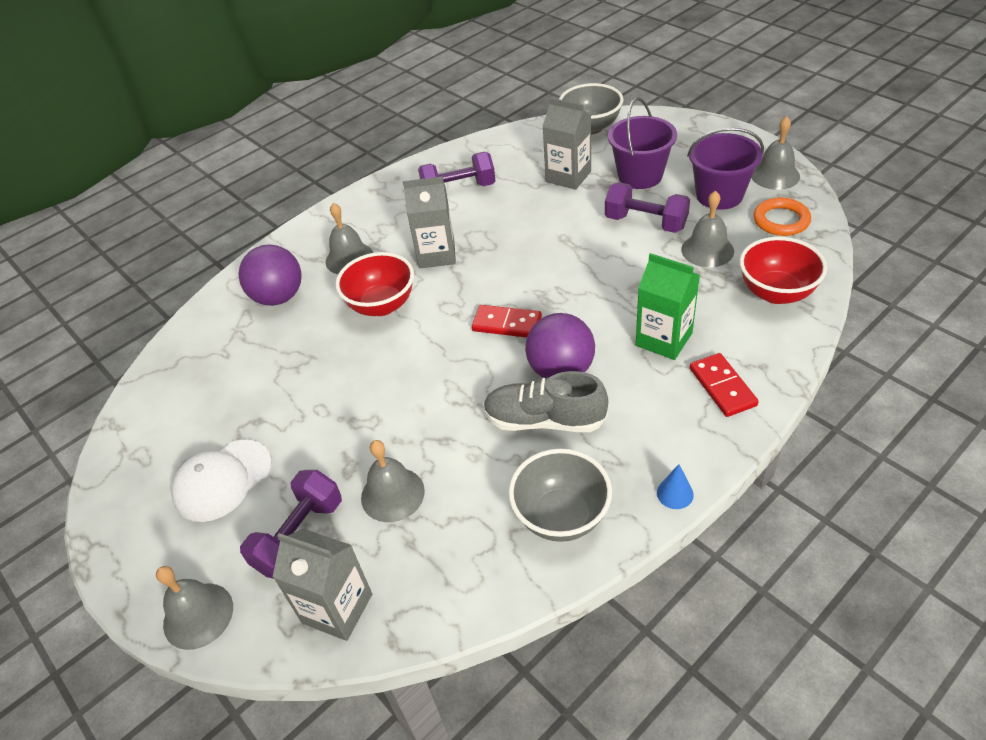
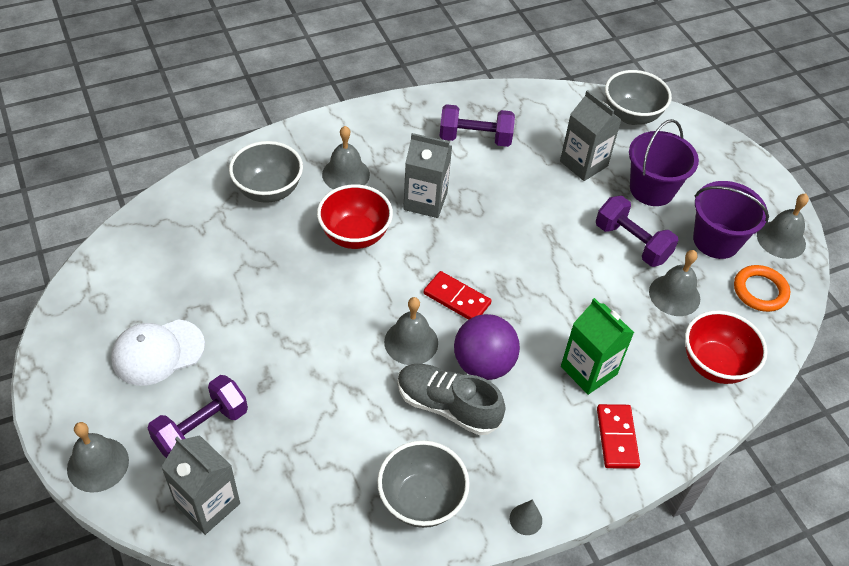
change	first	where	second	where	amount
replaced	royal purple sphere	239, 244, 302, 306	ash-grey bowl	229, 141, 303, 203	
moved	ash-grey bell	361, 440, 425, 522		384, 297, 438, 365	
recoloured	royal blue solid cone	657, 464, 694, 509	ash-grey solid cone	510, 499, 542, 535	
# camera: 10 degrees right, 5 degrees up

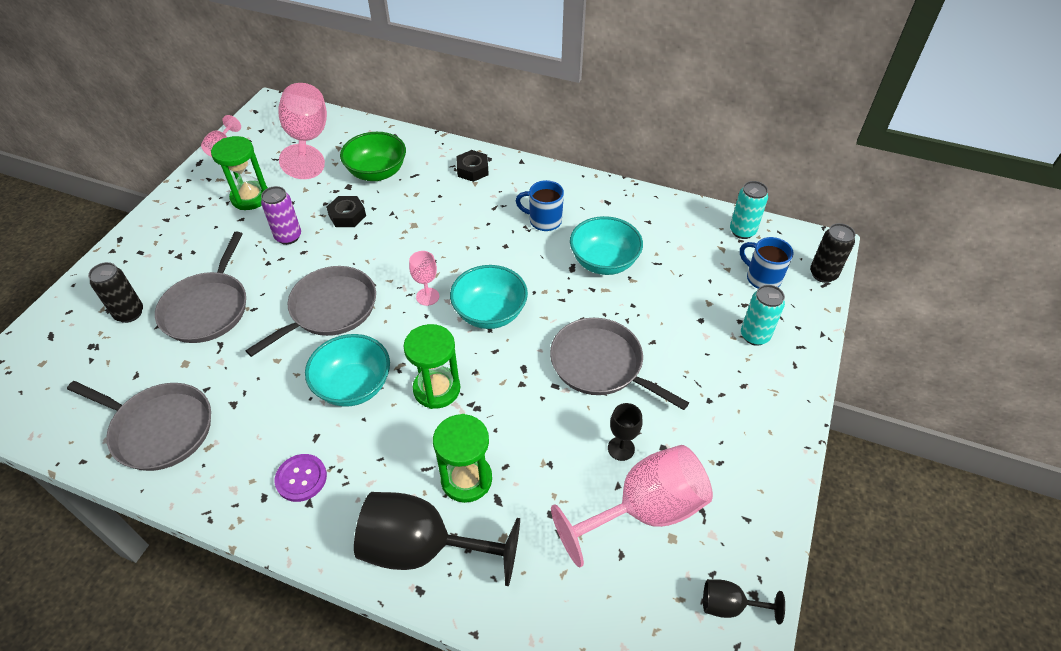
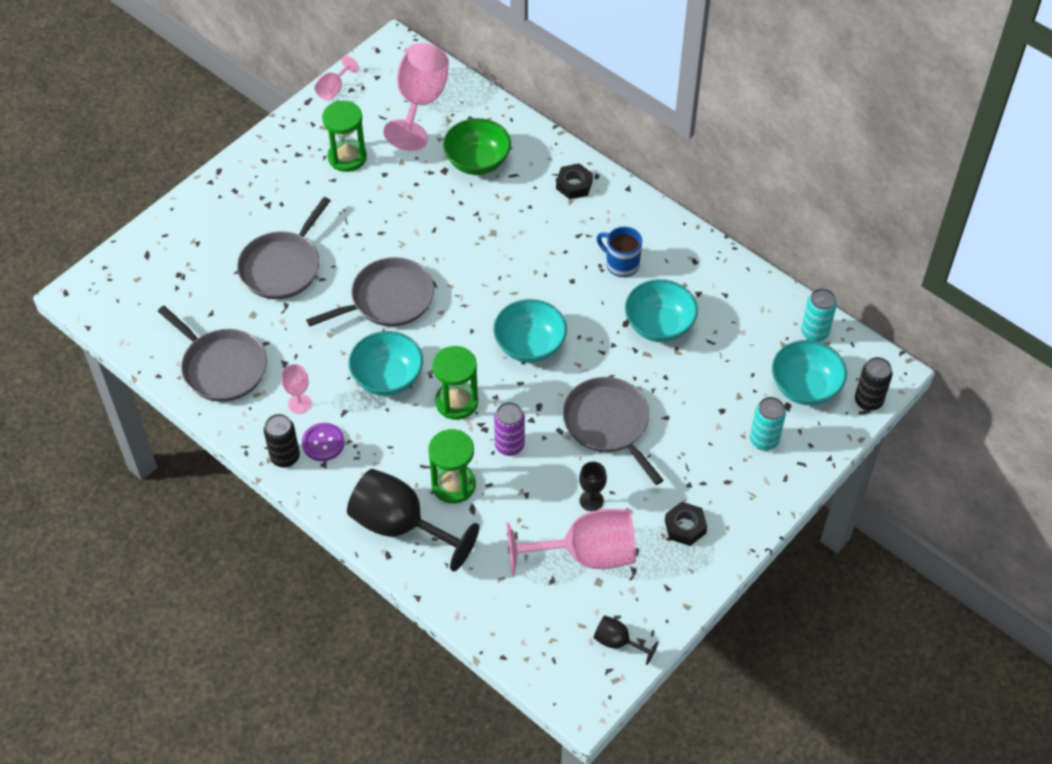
change	first	where	second	where	amount
moved	black soda can	88, 262, 143, 323		264, 414, 300, 468	
moved	rosy chalice	409, 251, 439, 306		282, 364, 311, 414	
moved	royal purple soda can	261, 186, 301, 245		494, 402, 525, 456	
moved	black hexagon nut	326, 196, 366, 227		665, 502, 707, 546	
replaced	royal blue tea mug	740, 237, 793, 288	aqua bowl	772, 340, 847, 405	
# camera: 20 degrees right, 5 degrees up

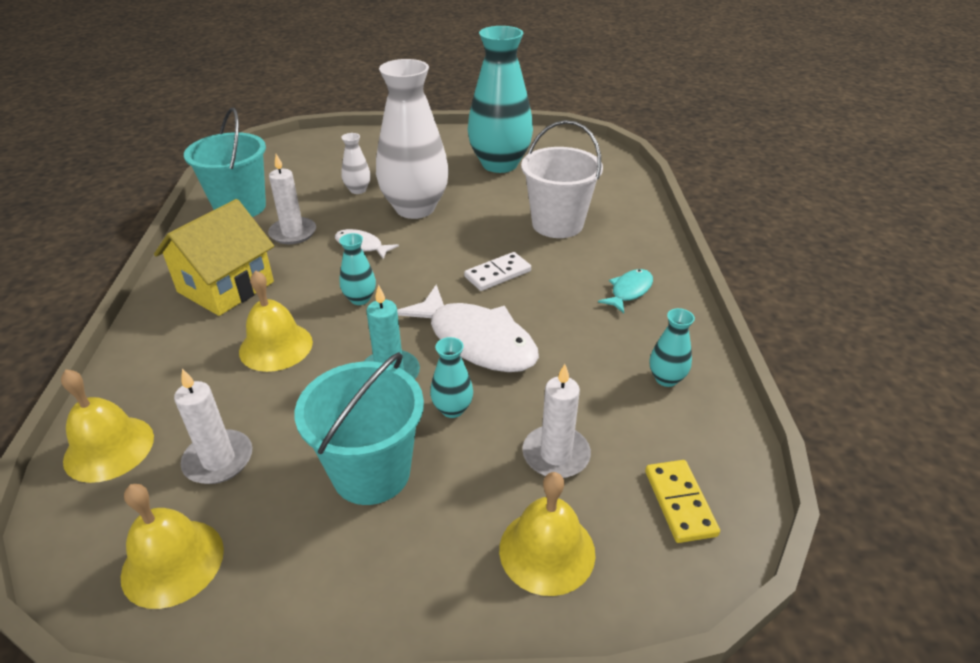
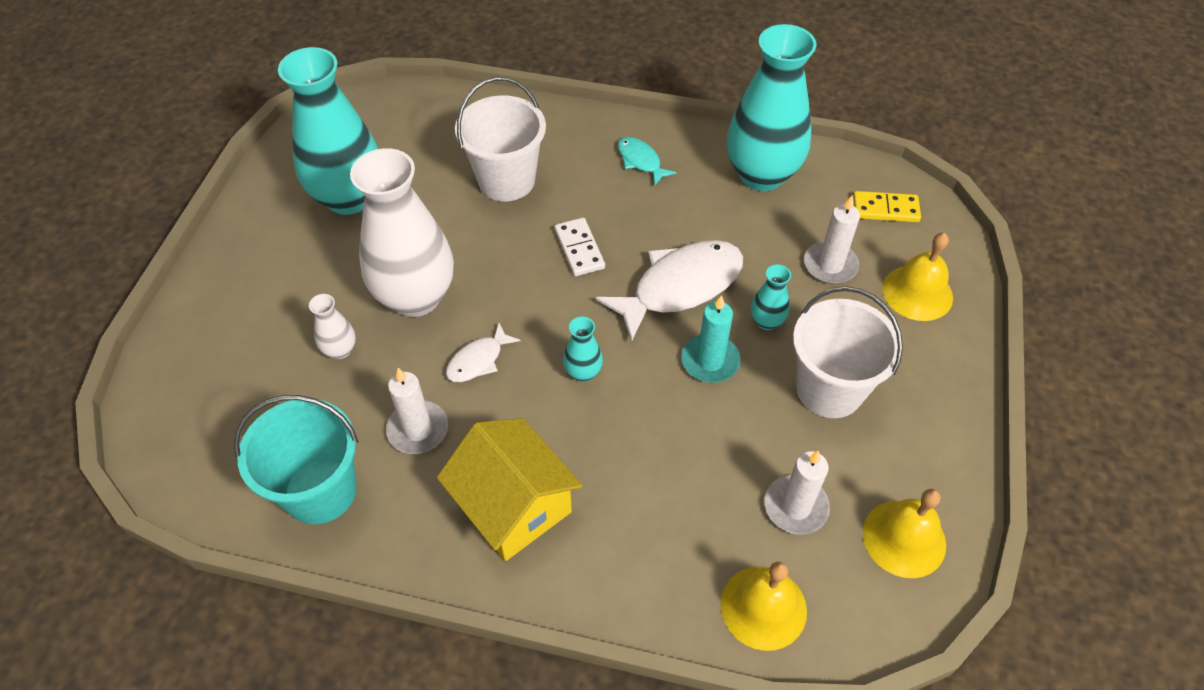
change	first	where	second	where	amount
resized	aqua vase	650, 308, 695, 387		727, 24, 816, 191	x2.37
recoloured	aqua pail	295, 352, 424, 505	pure white pail	793, 286, 903, 418	
removed	golden bell	239, 270, 313, 372			
# camera: 75 degrees left, 15 degrees up

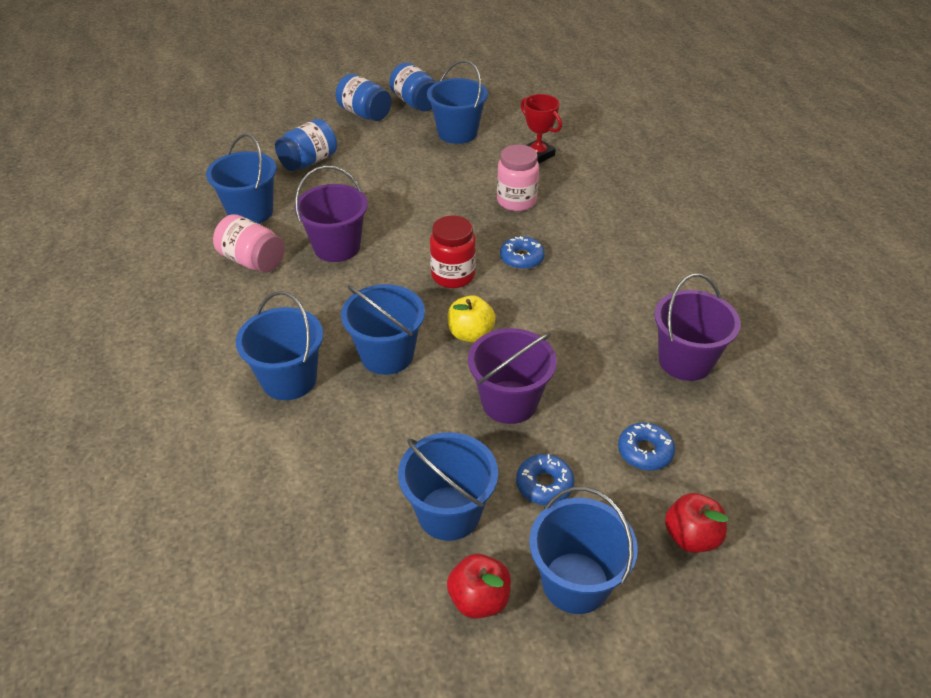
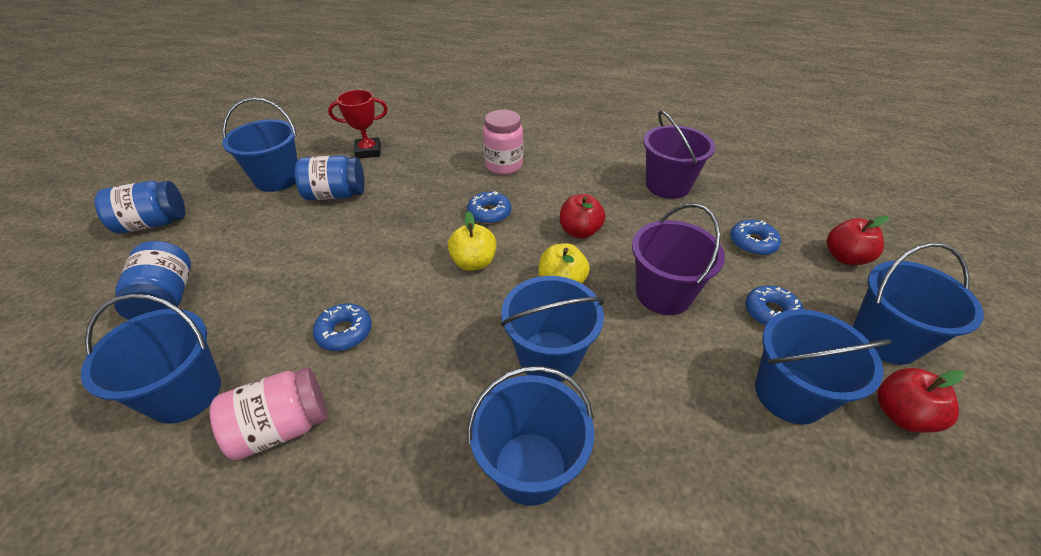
change	first	where	second	where	amount
moved	royal blue jam jar	389, 62, 436, 112		295, 155, 365, 200	
replaced	royal purple pail	295, 166, 368, 262	royal blue glazed donut	313, 303, 372, 351	
replaced	crimson jam jar	430, 215, 476, 288	golden apple fruit	448, 211, 496, 271	
moved	rosy jam jar	497, 145, 539, 211		483, 109, 523, 175	
added			crimson apple fruit	560, 194, 606, 239	
# camera: 60 degrees left, 0 degrees up

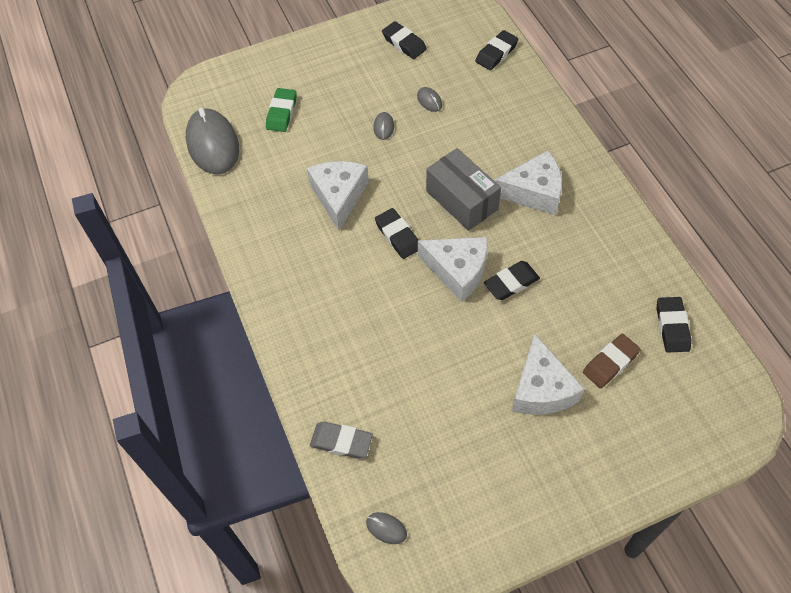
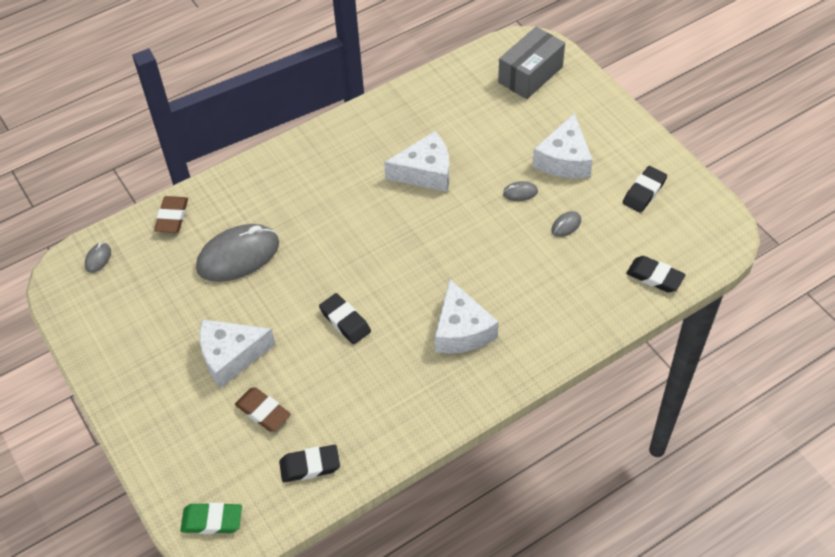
change	first	where	second	where	amount
recoloured	ash-grey pencil eraser	310, 422, 373, 459	brown pencil eraser	154, 196, 188, 233	
moved	green pencil eraser	266, 88, 297, 132		180, 502, 242, 534	
moved	ash-grey PC mouse	186, 107, 239, 174		196, 224, 279, 282	
moved	ash-grey package	426, 148, 501, 231		498, 27, 565, 99	
moved	pure white cheese	418, 237, 488, 302		532, 113, 593, 179	
removed	black pencil eraser	375, 208, 418, 259			
# camera: 80 degrees right, 5 degrees down

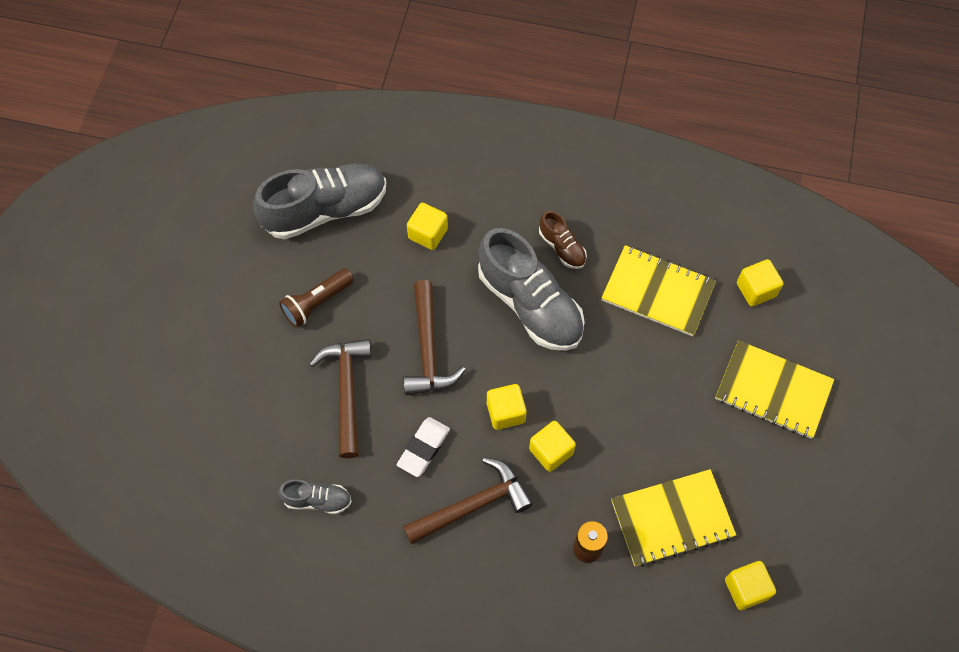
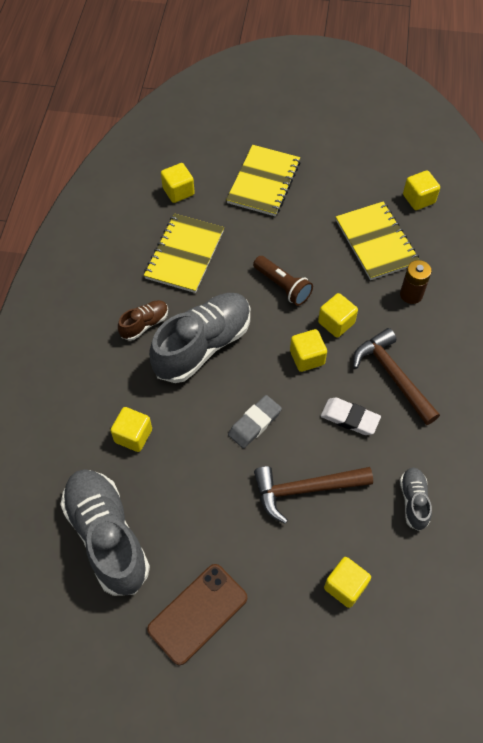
change	first	where	second	where	amount
added			brown phone	147, 564, 248, 665	
replaced	brown hammer	404, 280, 466, 395	ash-grey pencil eraser	228, 395, 282, 449	
moved	brown torch	279, 268, 354, 328		253, 256, 313, 306	
added			golden block	324, 557, 371, 608	
# camera: 95 degrees left, 5 degrees down

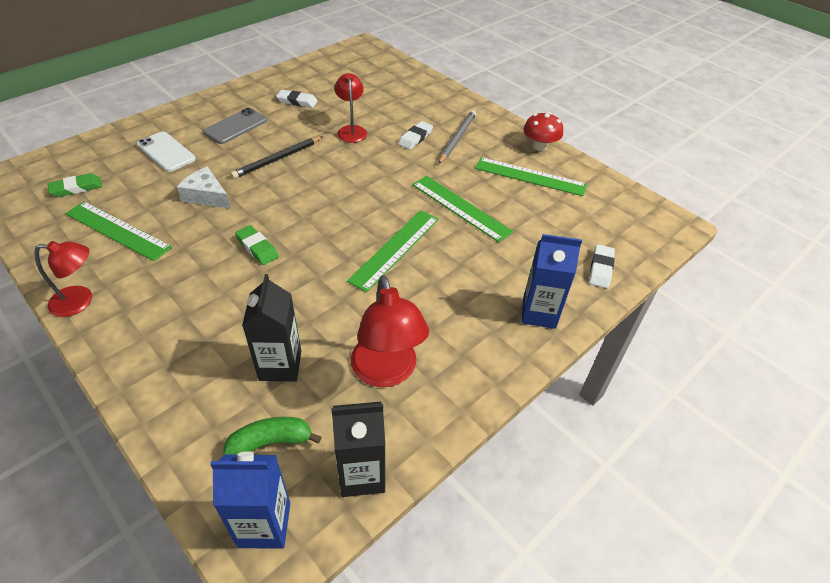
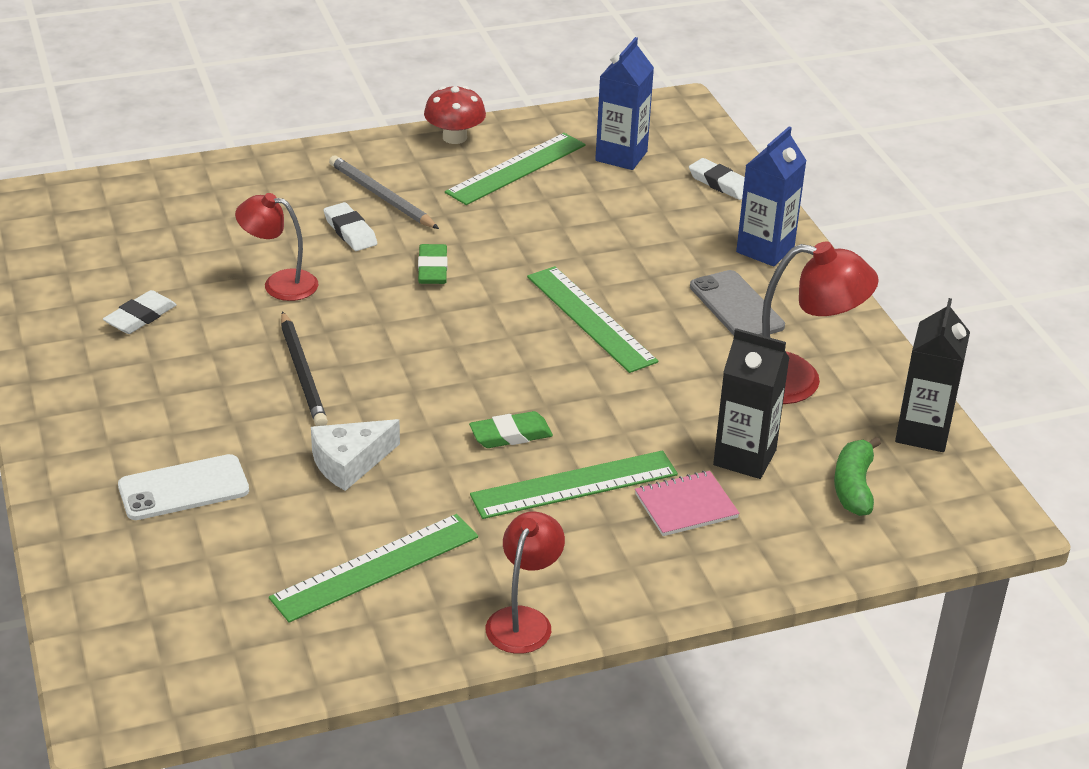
change	first	where	second	where	amount
moved	green pencil eraser	48, 173, 102, 197		418, 244, 447, 284	
moved	green straightedge	412, 176, 513, 242		470, 451, 678, 519	
moved	royal blue juice carton	210, 451, 290, 548		595, 37, 654, 170	
added			rosy exercise book	635, 471, 740, 536	
moved	ash-grey phone	203, 108, 267, 144		690, 270, 785, 335	
# camera: 65 degrees left, 10 degrees down

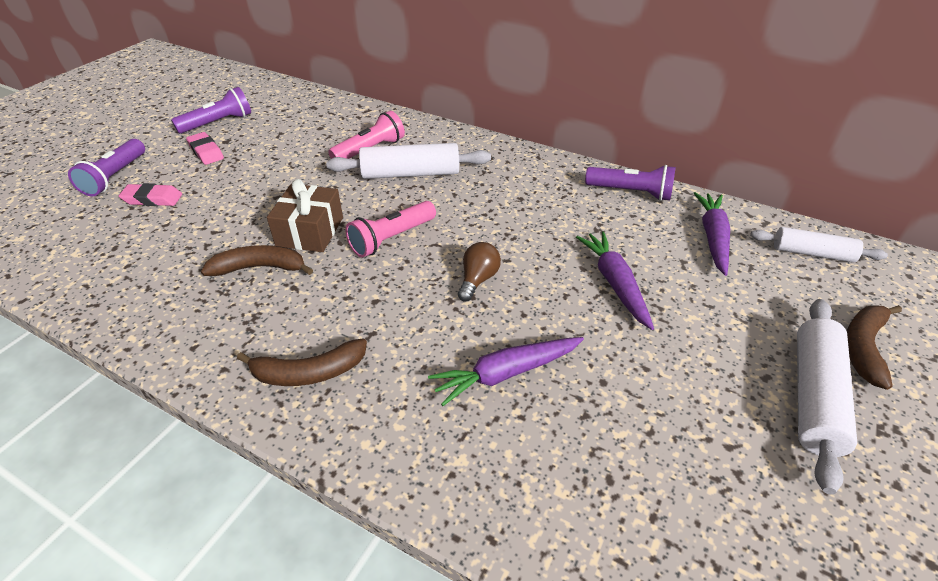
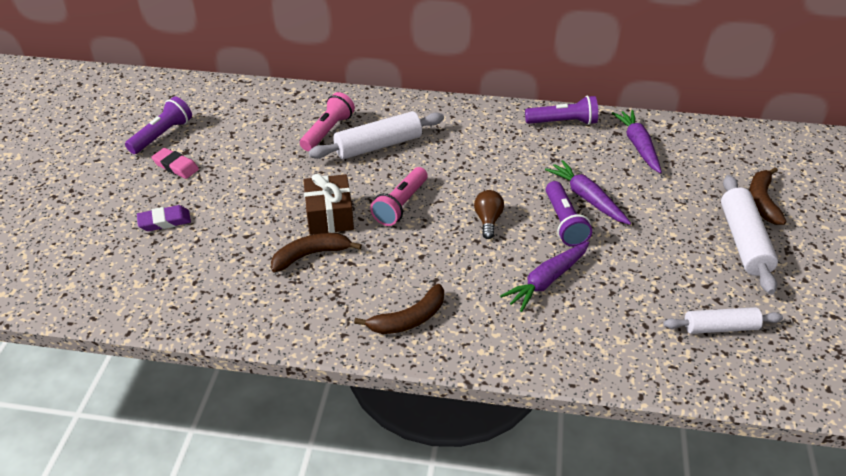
change	first	where	second	where	amount
recoloured	rosy pencil eraser	119, 183, 182, 206	royal purple pencil eraser	137, 205, 191, 231	
moved	royal purple torch	68, 139, 145, 196		546, 181, 592, 247	
moved	pure white rolling pin	750, 227, 888, 263		663, 307, 783, 334	
# camera: 20 degrees left, 0 degrees up

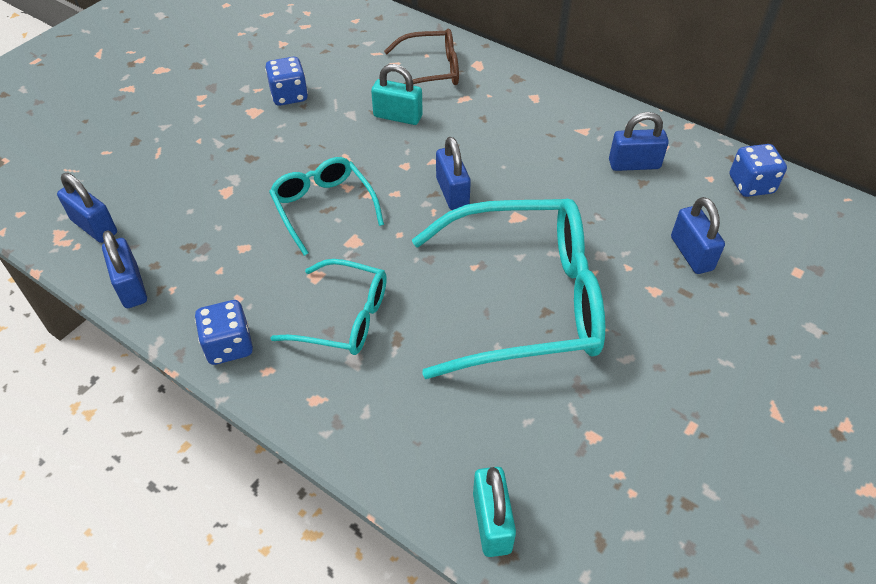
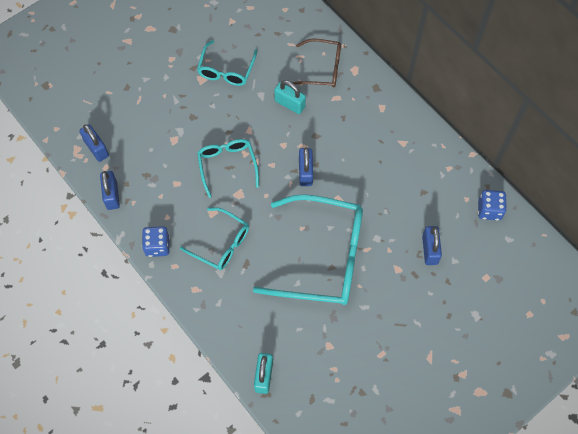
change	first	where	second	where	amount
replaced	royal blue die	265, 57, 308, 106	aqua glasses	197, 40, 257, 86	
removed	royal blue padlock	609, 112, 669, 171			
# camera: 15 degrees right, 15 degrees up

